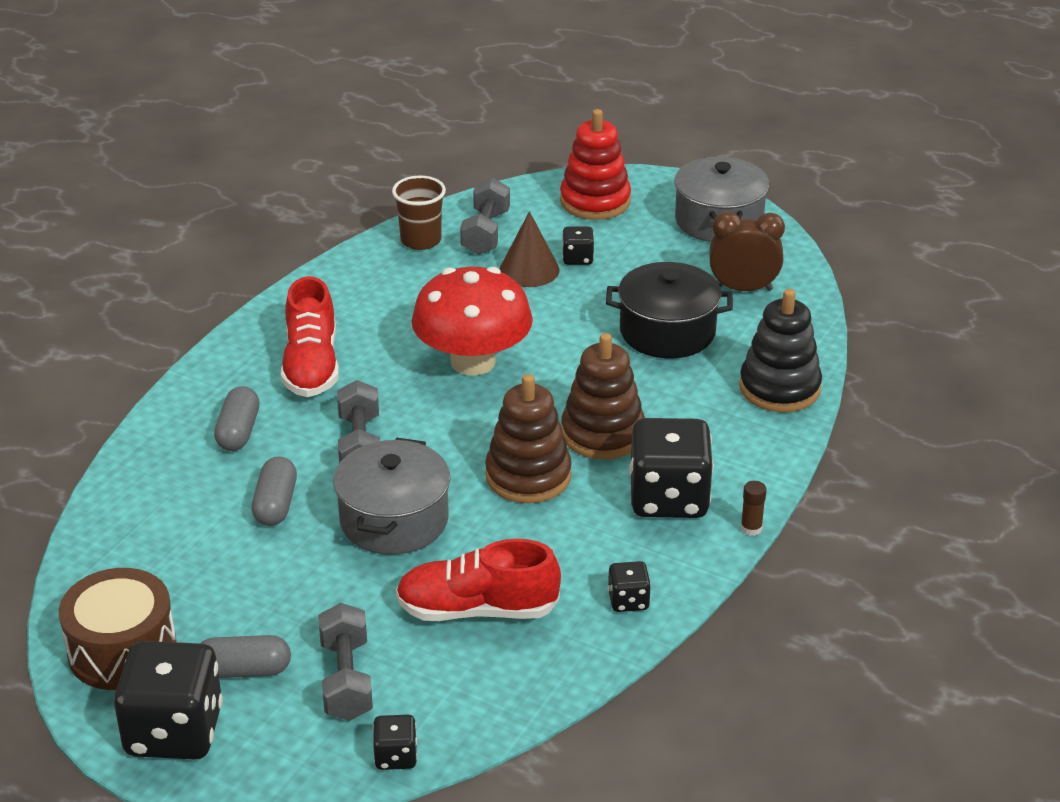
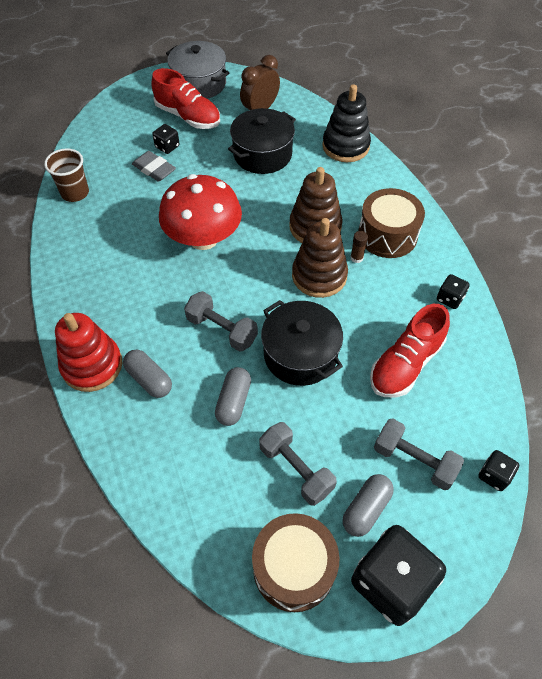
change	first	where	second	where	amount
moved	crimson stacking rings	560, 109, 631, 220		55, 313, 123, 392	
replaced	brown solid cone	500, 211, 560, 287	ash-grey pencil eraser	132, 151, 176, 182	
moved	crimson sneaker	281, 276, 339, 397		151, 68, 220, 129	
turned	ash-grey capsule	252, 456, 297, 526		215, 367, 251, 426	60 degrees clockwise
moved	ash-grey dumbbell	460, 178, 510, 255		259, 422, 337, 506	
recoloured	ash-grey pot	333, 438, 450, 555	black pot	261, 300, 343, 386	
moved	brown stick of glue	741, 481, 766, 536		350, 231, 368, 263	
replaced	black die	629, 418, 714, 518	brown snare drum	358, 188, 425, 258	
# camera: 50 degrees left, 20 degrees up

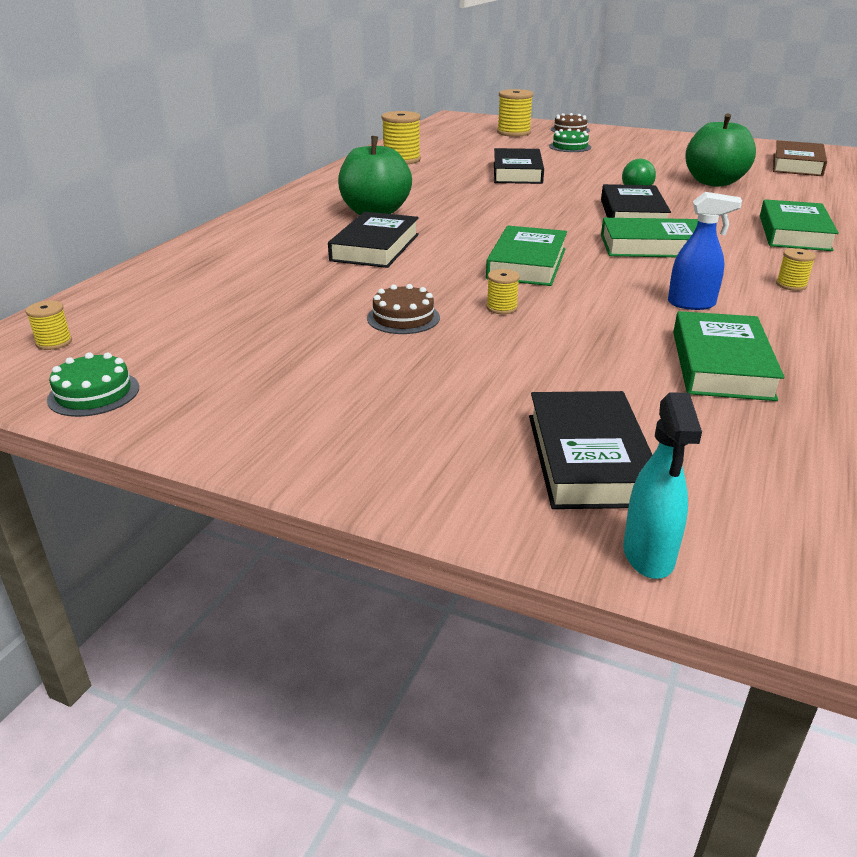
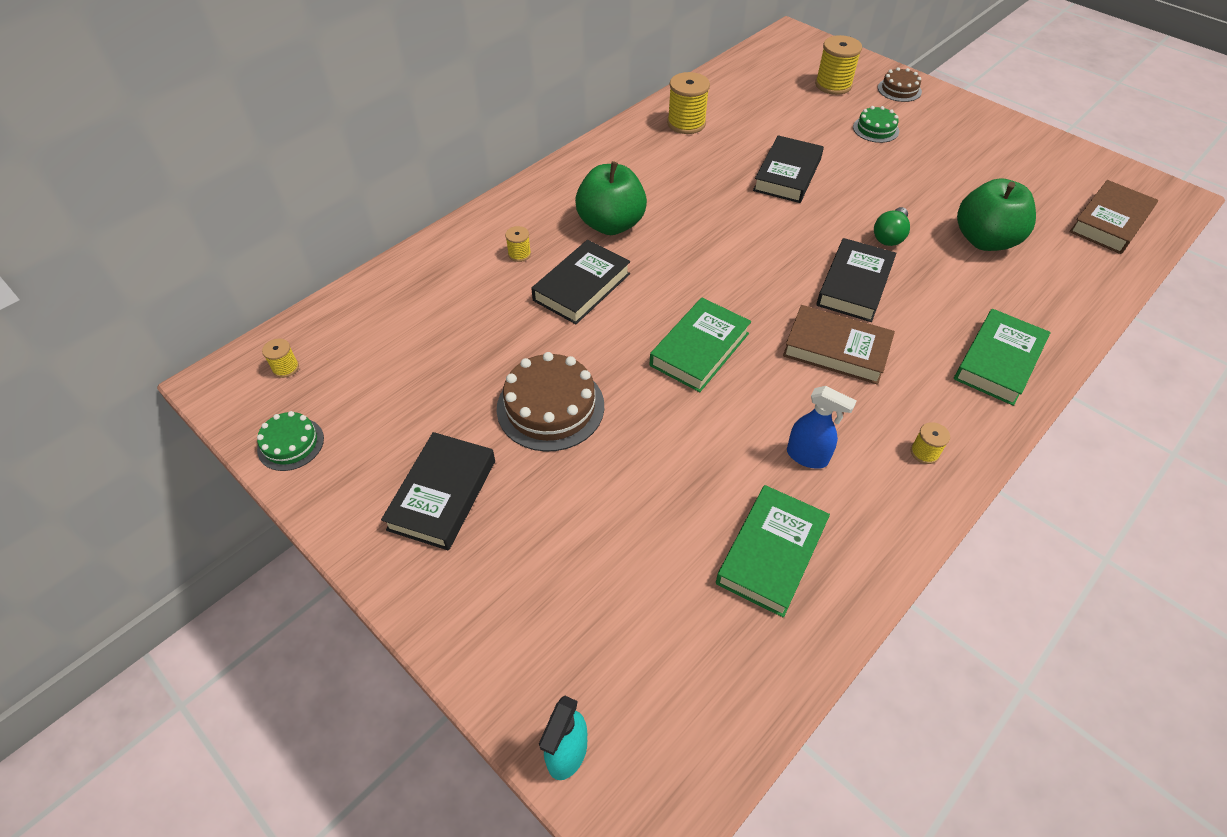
change	first	where	second	where	amount
moved	black hardcover	529, 391, 652, 509		381, 432, 495, 551	
resized	brown cake	367, 284, 440, 334		497, 352, 604, 452	x1.73
moved	golden bobbin	486, 269, 520, 314		505, 226, 531, 262	
recoloured	green hardcover	601, 218, 698, 257	brown hardcover	783, 305, 895, 385	
# camera: 20 degrees right, 20 degrees up

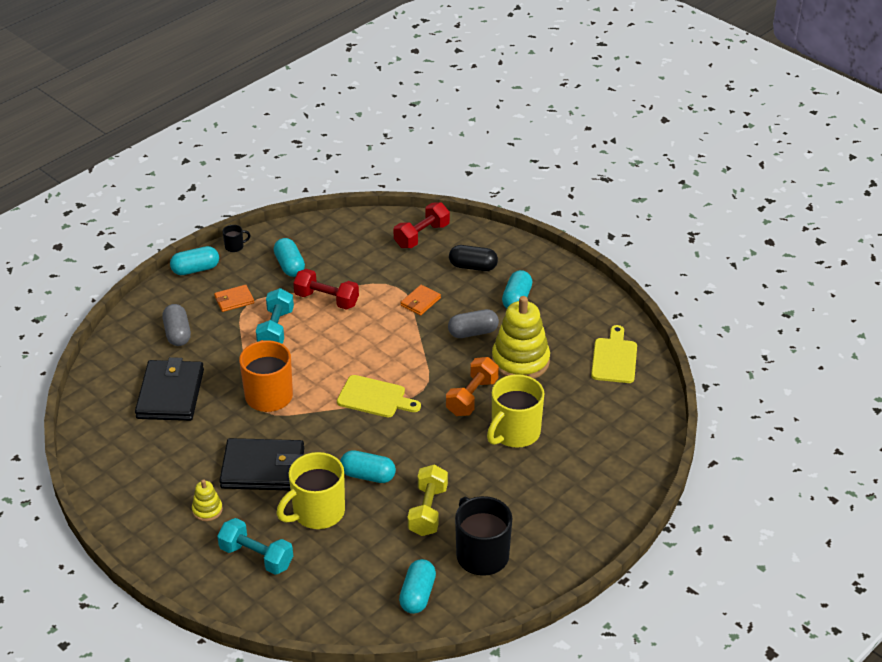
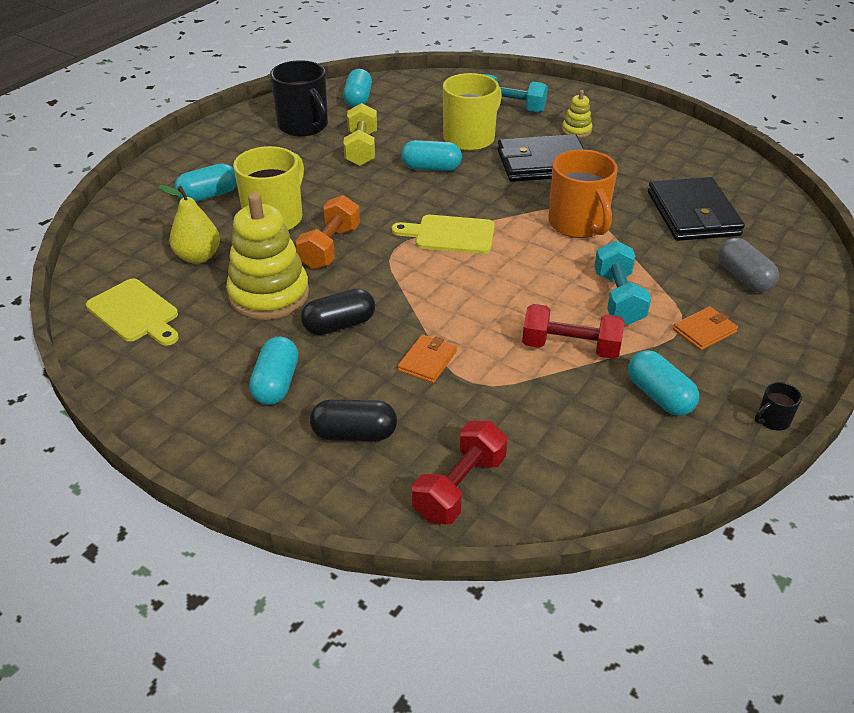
change	first	where	second	where	amount
turned	golden chopping board	591, 325, 637, 383		86, 279, 179, 346	45 degrees counterclockwise
added			golden toy pear	158, 185, 220, 264	
moved	aqua capsule	170, 246, 219, 275		174, 163, 237, 202	
recoloured	ash-grey capsule	448, 309, 499, 338	black capsule	301, 288, 375, 335	
# camera: 170 degrees right, 0 degrees up

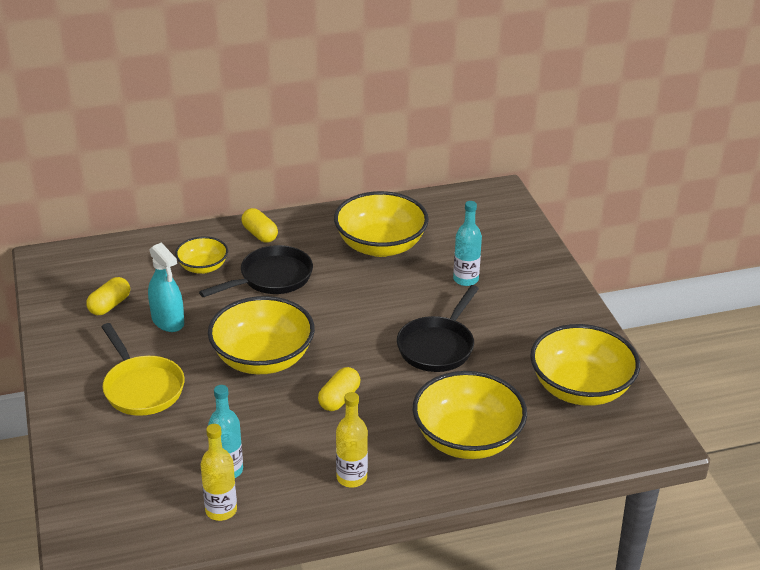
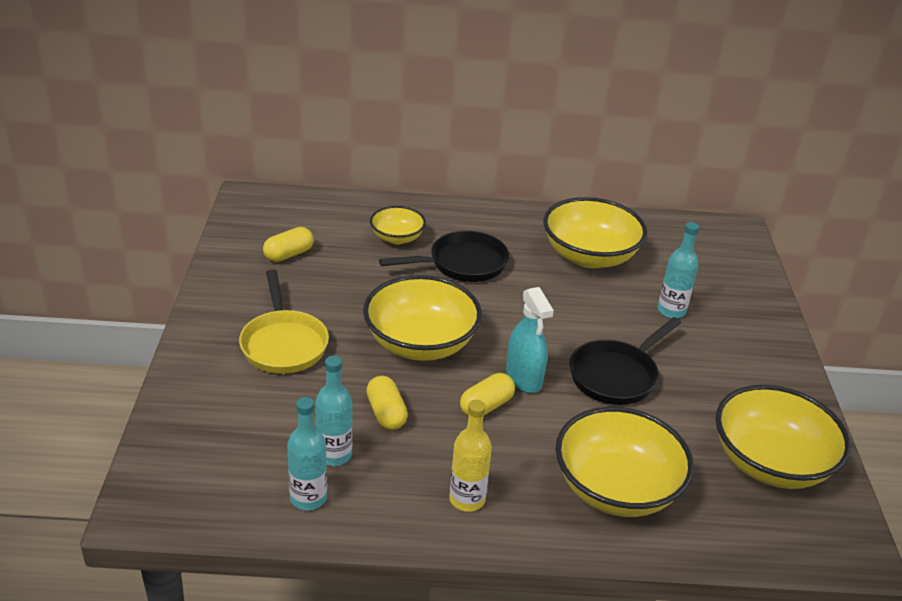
change	first	where	second	where	amount
recoloured	golden drink bottle	200, 424, 237, 521	aqua drink bottle	287, 397, 327, 510	
moved	golden capsule	241, 208, 278, 243		366, 376, 408, 430	
moved	aqua sprayer	148, 242, 184, 332		506, 287, 554, 393	
# camera: 15 degrees right, 0 degrees up

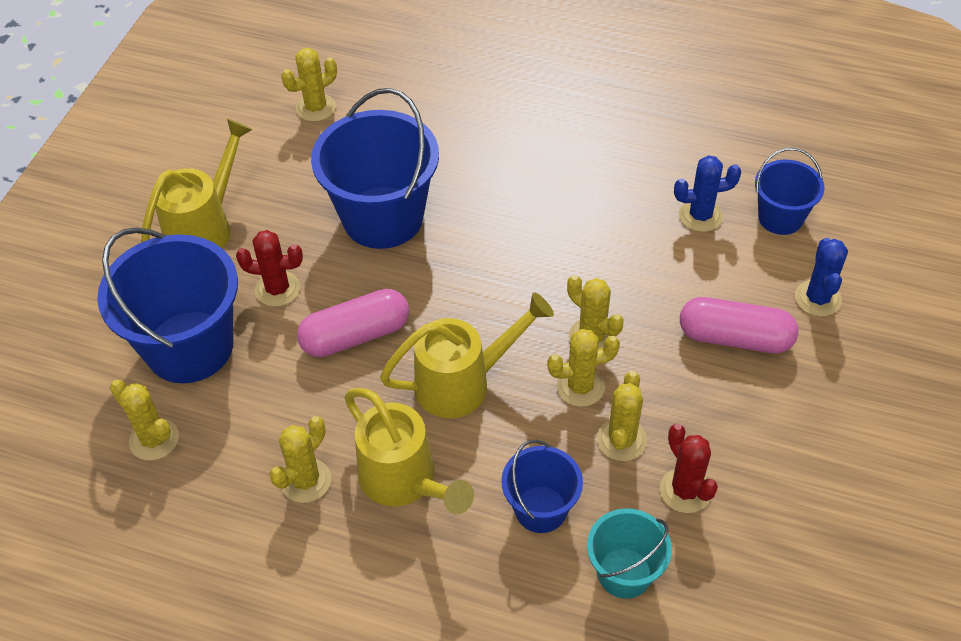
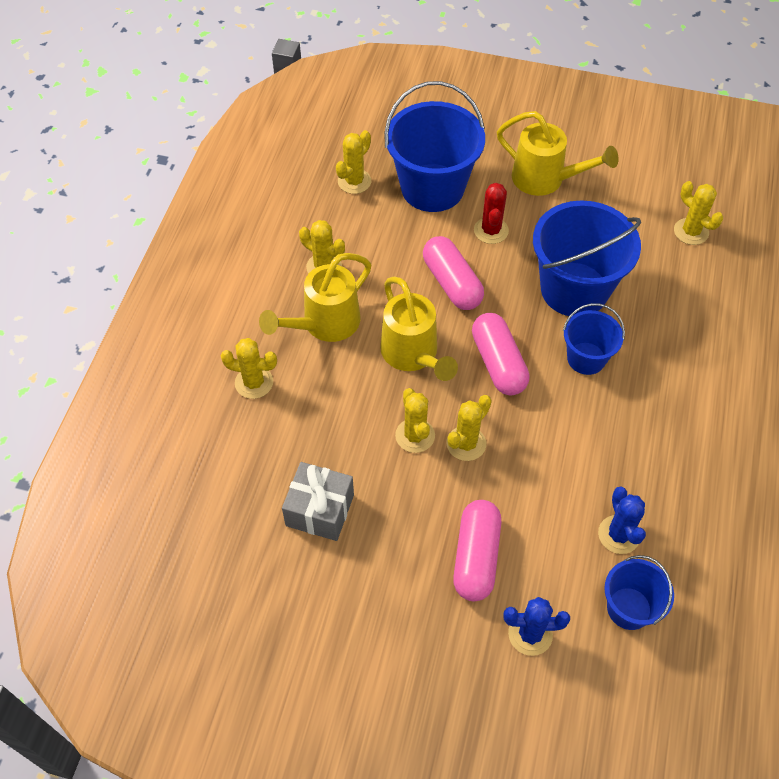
change	first	where	second	where	amount
moved	golden cactus	597, 371, 647, 461		221, 338, 277, 399	
replaced	crimson cactus	660, 424, 718, 513	ash-grey gift	282, 462, 354, 541	
added			rosy capsule	472, 313, 529, 395	
moved	royal blue pail	502, 440, 583, 533		563, 303, 625, 375	
removed	aqua pail	587, 508, 672, 599			
# camera: 85 degrees right, 5 degrees up

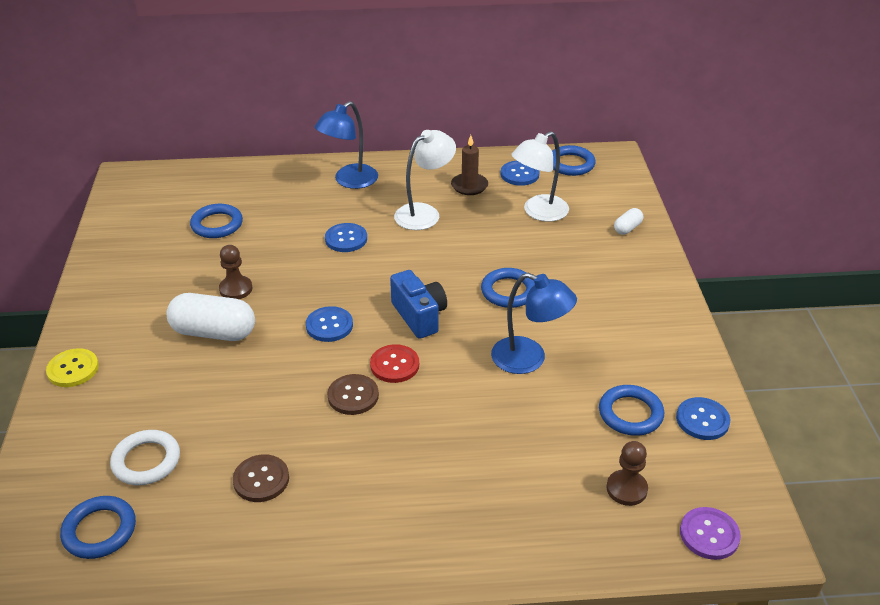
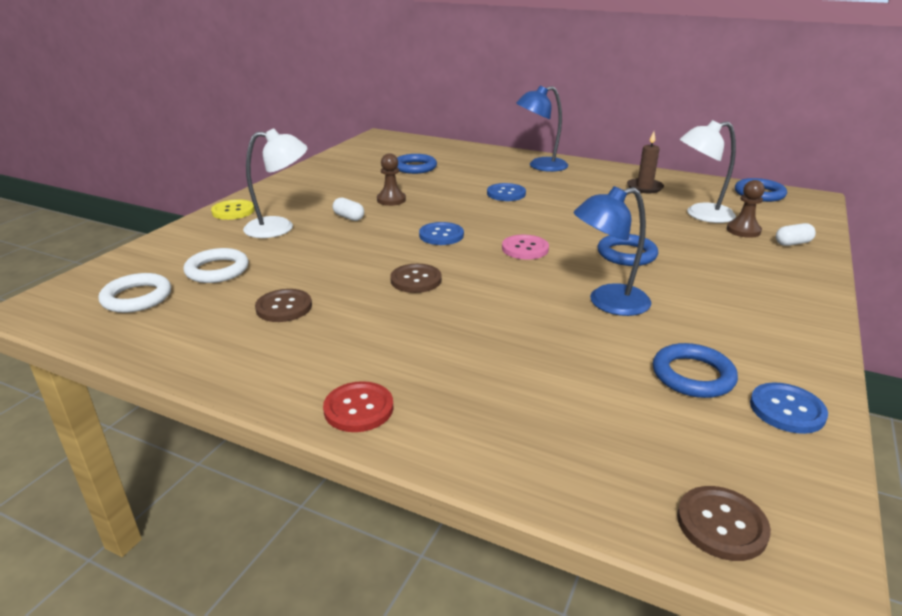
change	first	where	second	where	amount
recoloured	royal blue hoop	60, 496, 136, 559	pure white hoop	98, 273, 171, 313	
moved	pure white desk lamp	394, 130, 456, 230		243, 128, 308, 238	
moved	crimson button	370, 344, 419, 383		323, 381, 394, 432	
resized	pure white capsule	166, 293, 255, 341		333, 198, 364, 221	x0.48
replaced	royal blue camera	390, 270, 447, 339	rosy button	502, 235, 549, 260	
turned	royal blue desk lamp	491, 273, 577, 374		574, 186, 651, 316	105 degrees clockwise
recoloured	royal purple button	680, 507, 741, 560	brown button	677, 486, 771, 561	
moved	brown pawn	607, 441, 648, 506		727, 180, 765, 238	
removed	royal blue button	501, 161, 540, 186			
# camera: 30 degrees right, 10 degrees down

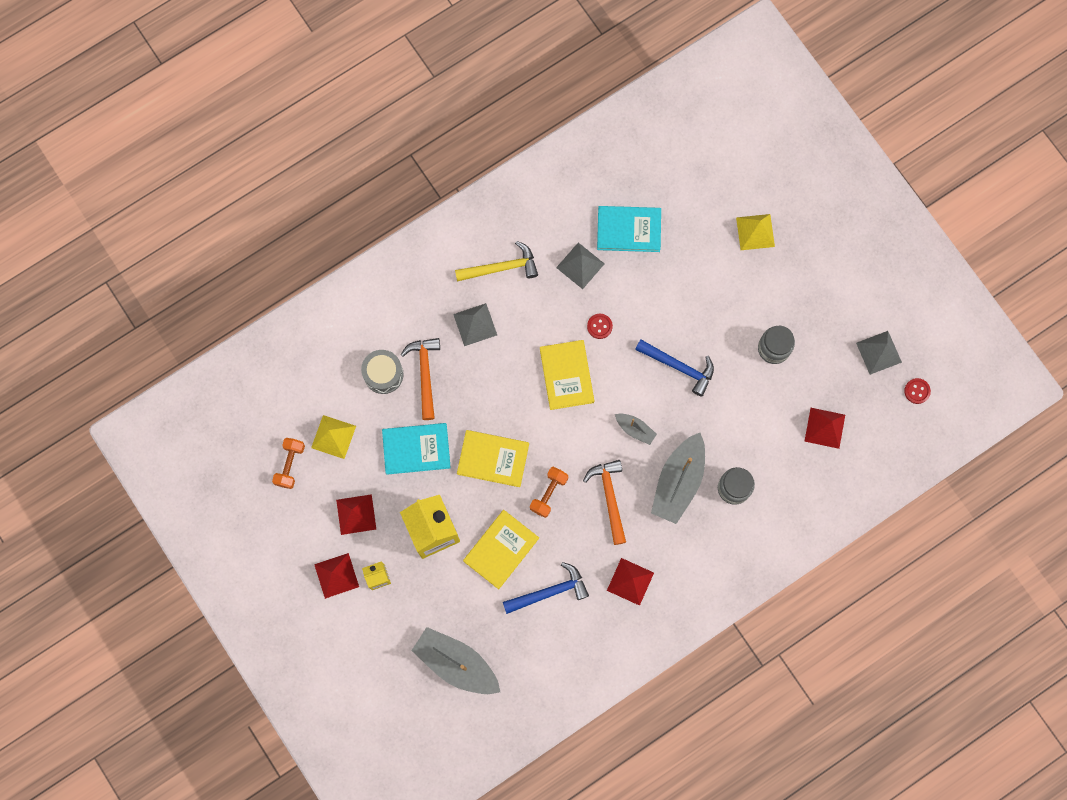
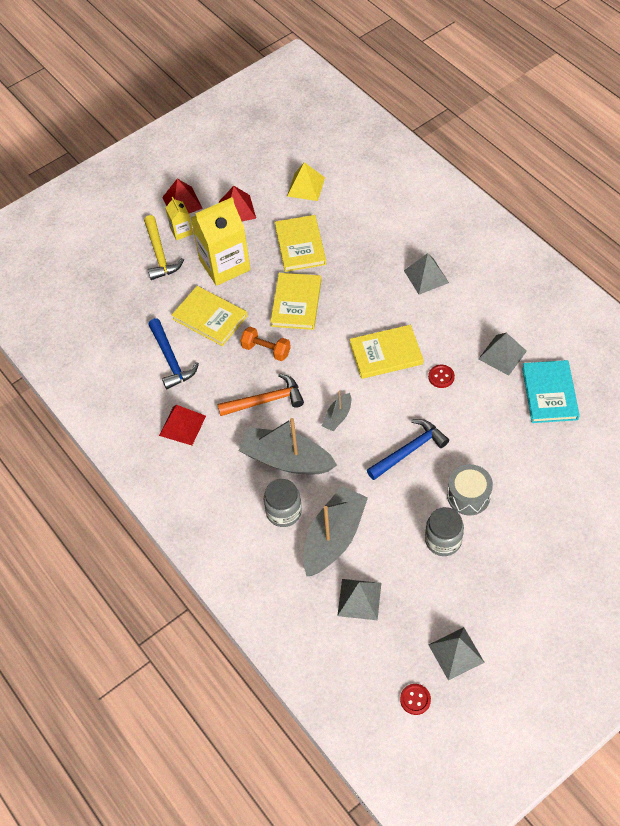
change	first	where	second	where	amount
moved	golden hammer	455, 241, 538, 282		144, 215, 184, 280	
recoloured	aqua hardcover	382, 423, 451, 475	golden hardcover	275, 215, 326, 272	
moved	ash-grey toy boat	411, 627, 500, 694		303, 486, 368, 576	
recoloured	crimson solid pyramid	804, 408, 845, 449	ash-grey solid pyramid	337, 579, 381, 620	
turned	royal blue hammer	635, 339, 714, 397		367, 419, 449, 480	150 degrees counterclockwise
moved	ash-grey snare drum	361, 350, 404, 394		447, 464, 493, 516	
removed	bright orange dumbbell	272, 438, 305, 489			
removed	bright orange hammer	401, 338, 440, 420			
removed	golden solid pyramid	736, 214, 775, 250			
# camera: 90 degrees right, 20 degrees down

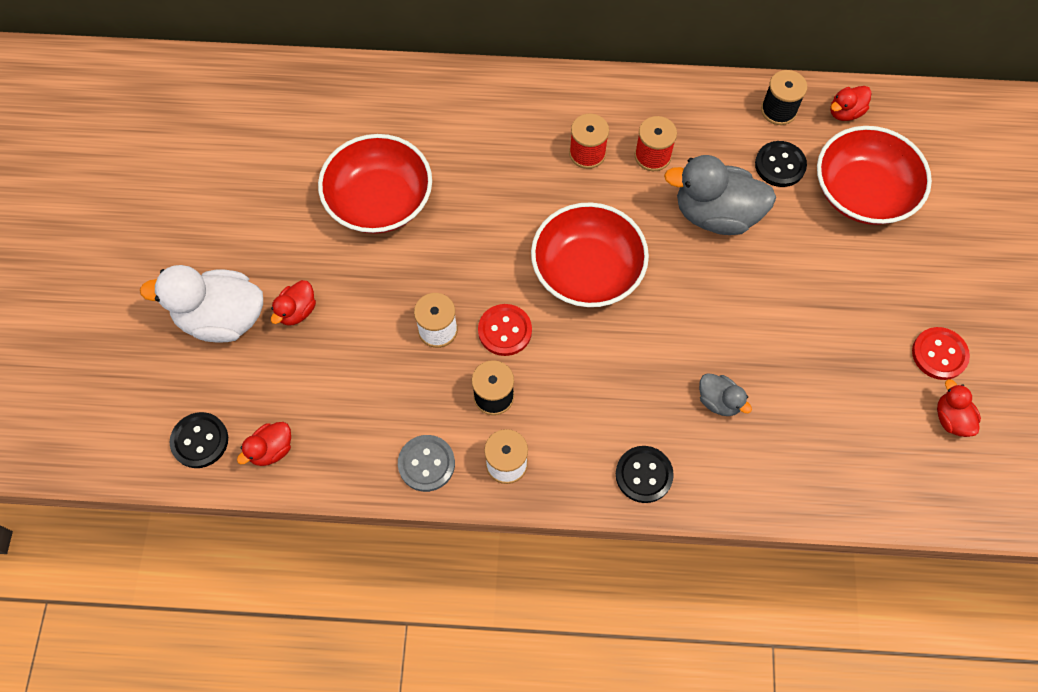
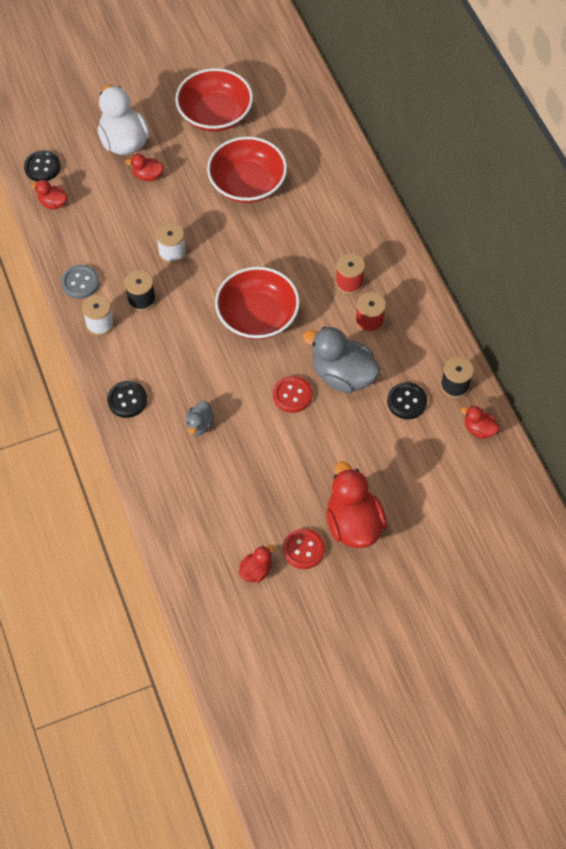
change	first	where	second	where	amount
moved	crimson bowl	817, 126, 932, 225		175, 68, 253, 132	
moved	crimson button	478, 304, 532, 356		273, 376, 312, 413	
turned	ash-grey toy duck	664, 155, 776, 235		303, 327, 381, 393	45 degrees counterclockwise
added			crimson toy duck	326, 461, 387, 548	
# camera: 65 degrees right, 5 degrees down

